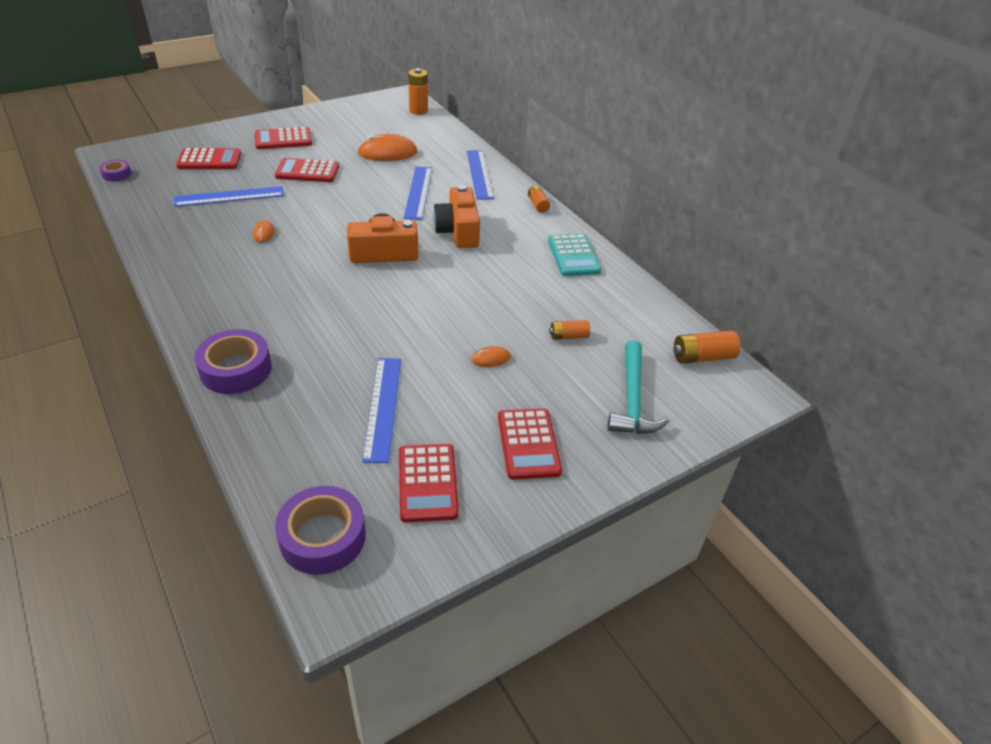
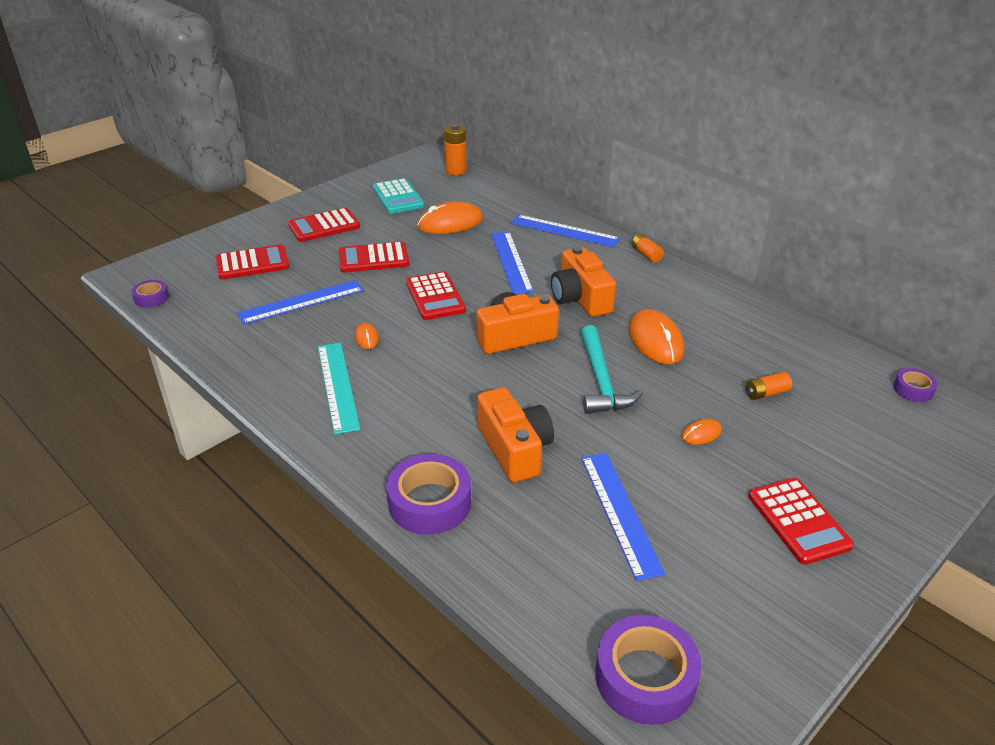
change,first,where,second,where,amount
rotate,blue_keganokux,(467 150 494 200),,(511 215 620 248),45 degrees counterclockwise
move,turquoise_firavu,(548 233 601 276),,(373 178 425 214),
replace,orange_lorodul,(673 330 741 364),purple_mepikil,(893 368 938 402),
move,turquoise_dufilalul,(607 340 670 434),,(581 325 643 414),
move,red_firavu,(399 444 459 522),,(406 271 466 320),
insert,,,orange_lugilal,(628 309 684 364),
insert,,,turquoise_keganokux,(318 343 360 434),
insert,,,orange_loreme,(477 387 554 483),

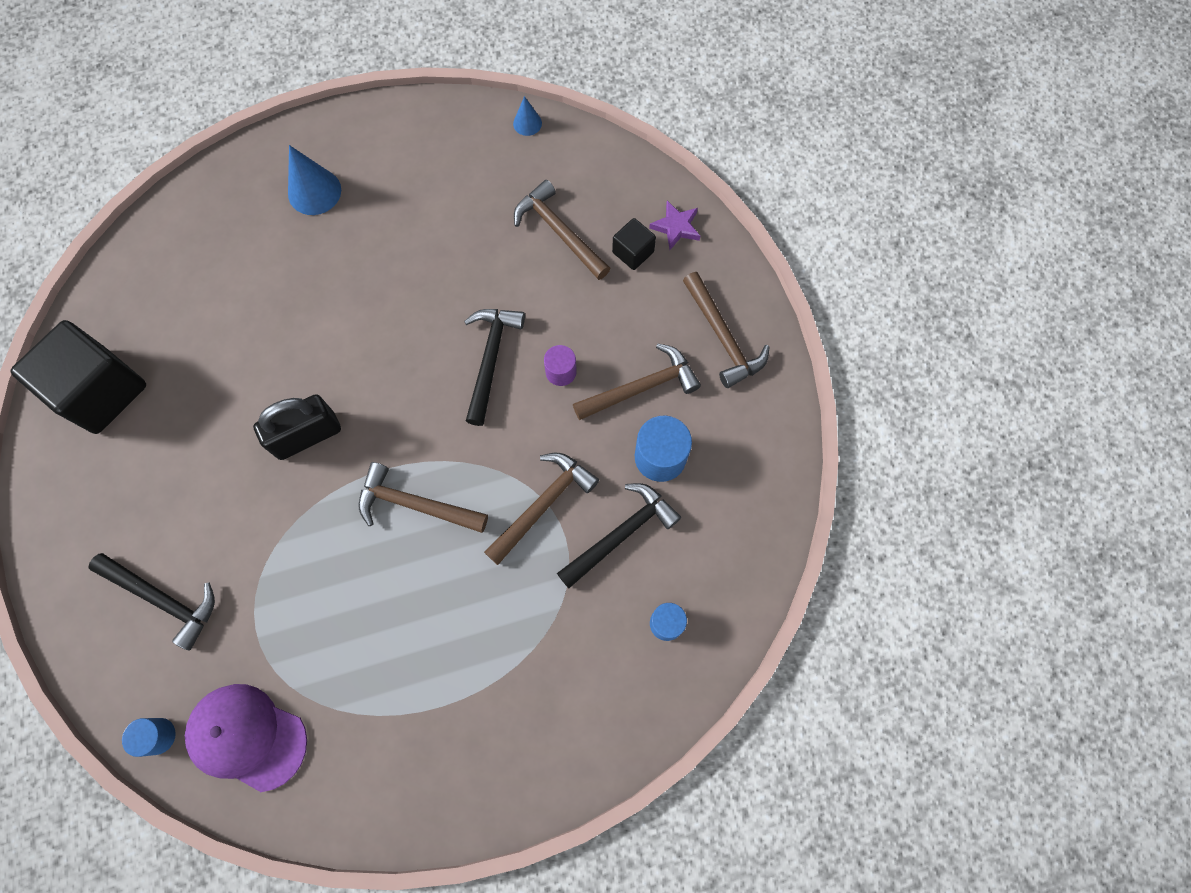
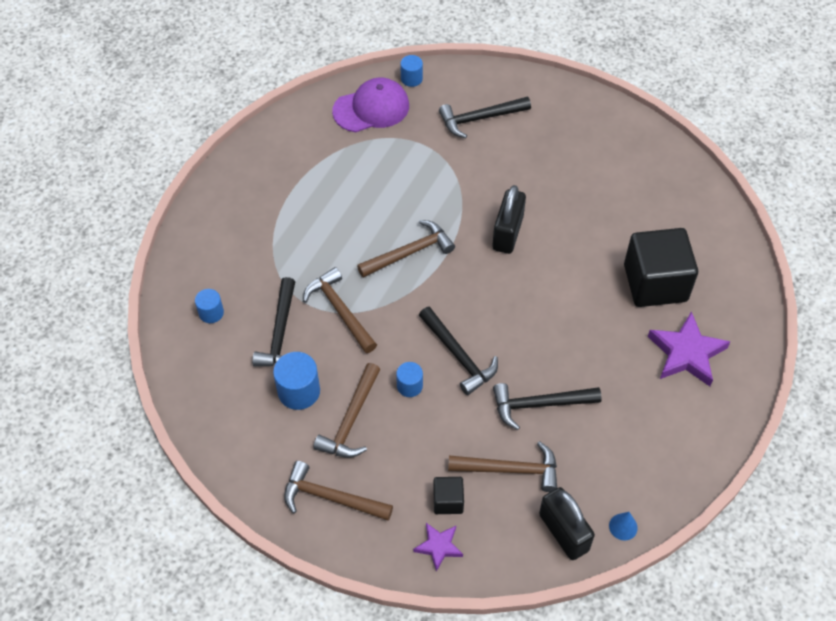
change,first,where,second,where,amount
replace,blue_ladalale,(288 145 341 215),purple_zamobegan,(648 311 731 386),
move,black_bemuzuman,(11 320 146 434),,(624 228 698 307),
recolor,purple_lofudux,(544 345 577 386),blue_lofudux,(396 362 423 397),
rotate,brown_dufilalul,(484 453 599 565),,(303 267 377 353),150 degrees clockwise
insert,,,black_dufilalul,(493 383 602 430),
insert,,,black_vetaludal,(539 487 595 560),

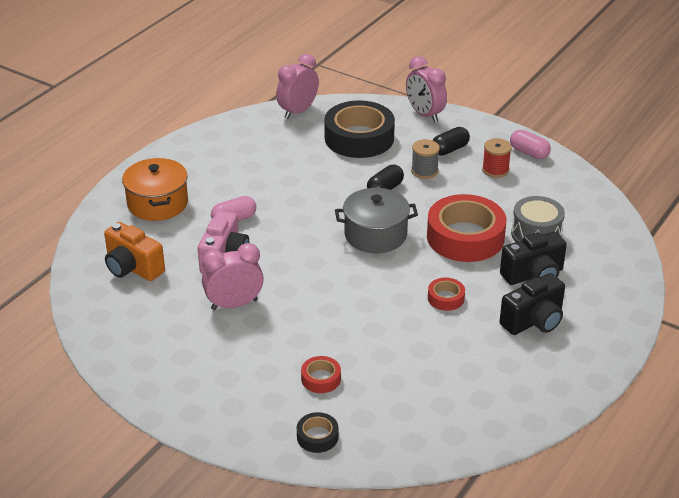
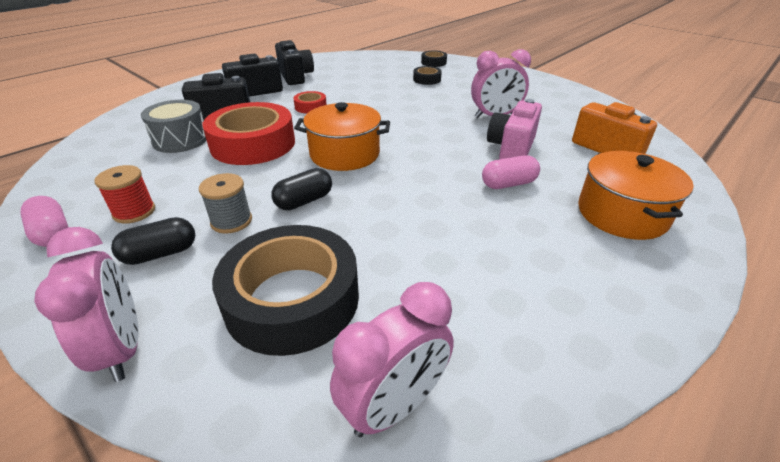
change,first,where,second,where,amount
recolor,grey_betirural,(335 188 418 253),orange_betirural,(294 102 390 171),
recolor,red_mepikil,(301 356 341 393),black_mepikil,(413 66 442 85),
insert,,,black_loreme,(275 40 314 85),

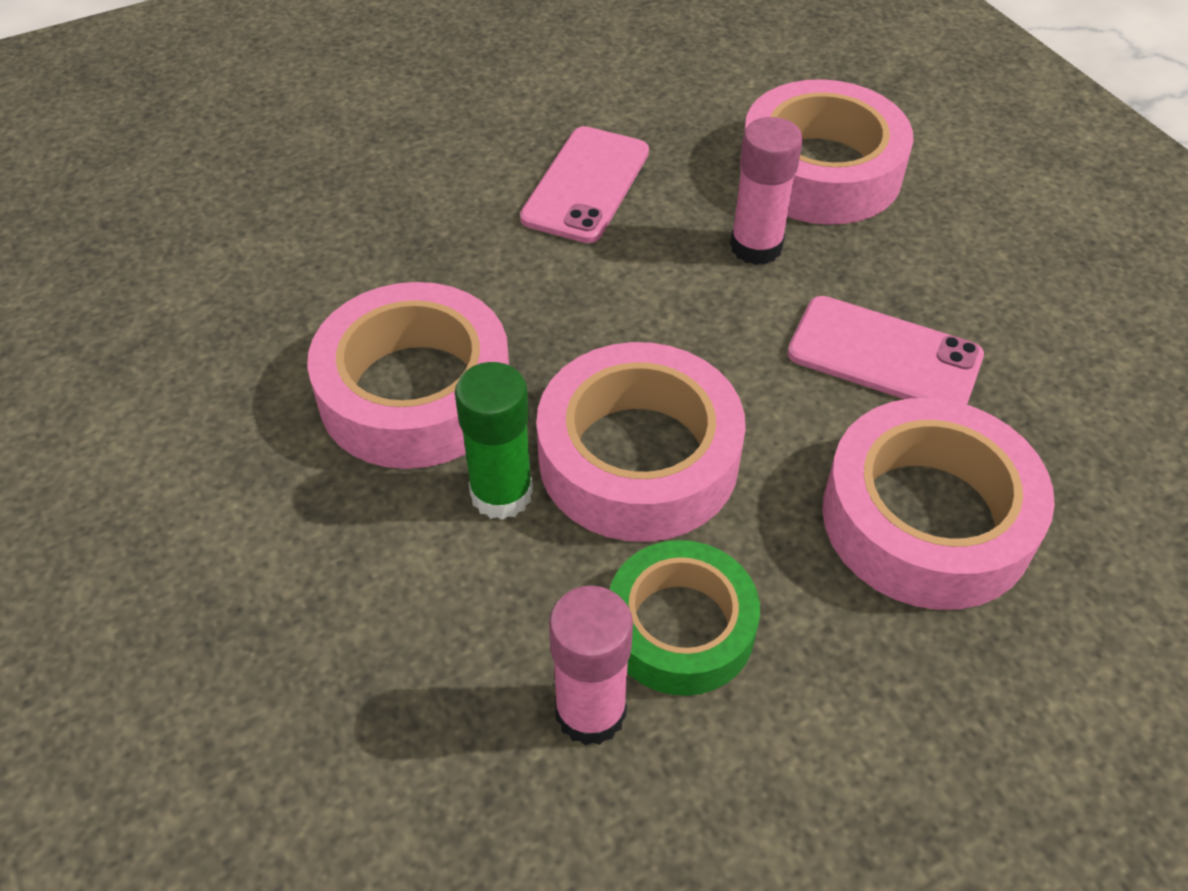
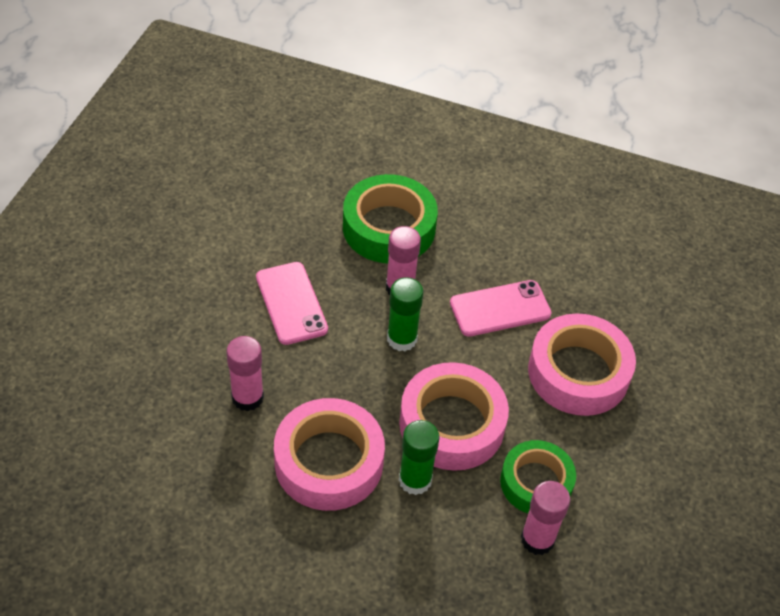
change,first,where,second,where,amount
recolor,pink_mepikil,(740 79 913 225),green_mepikil,(343 174 438 263),
insert,,,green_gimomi,(387 277 423 351),
insert,,,pink_gimomi,(226 336 264 411),

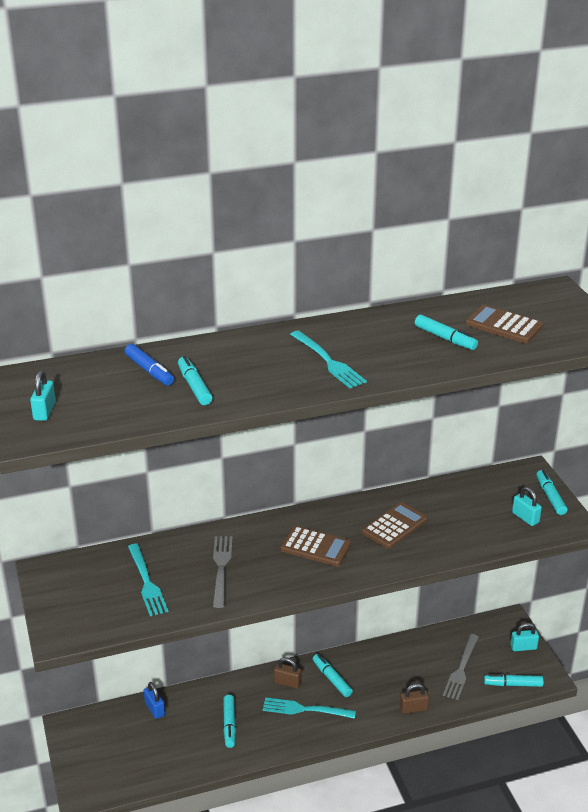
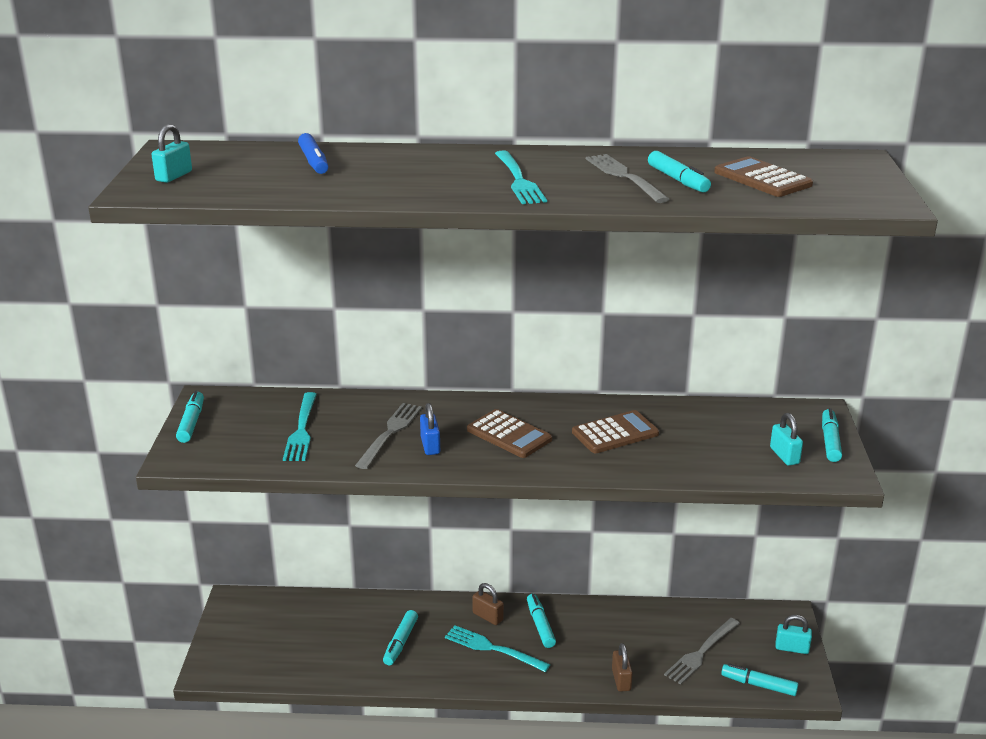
change,first,where,second,where,amount
move,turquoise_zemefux,(178 356 213 405),,(176 391 204 443),
move,blue_vetaludal,(144 682 165 719),,(420 403 440 455),
rotate,brown_vetaludal,(400 684 429 714),,(612 643 633 692),75 degrees clockwise
insert,,,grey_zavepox,(586 154 670 203),

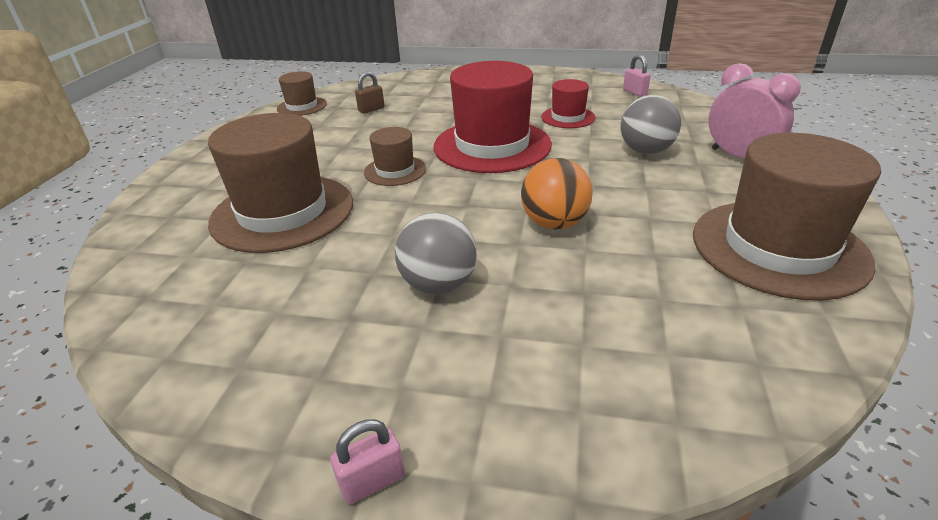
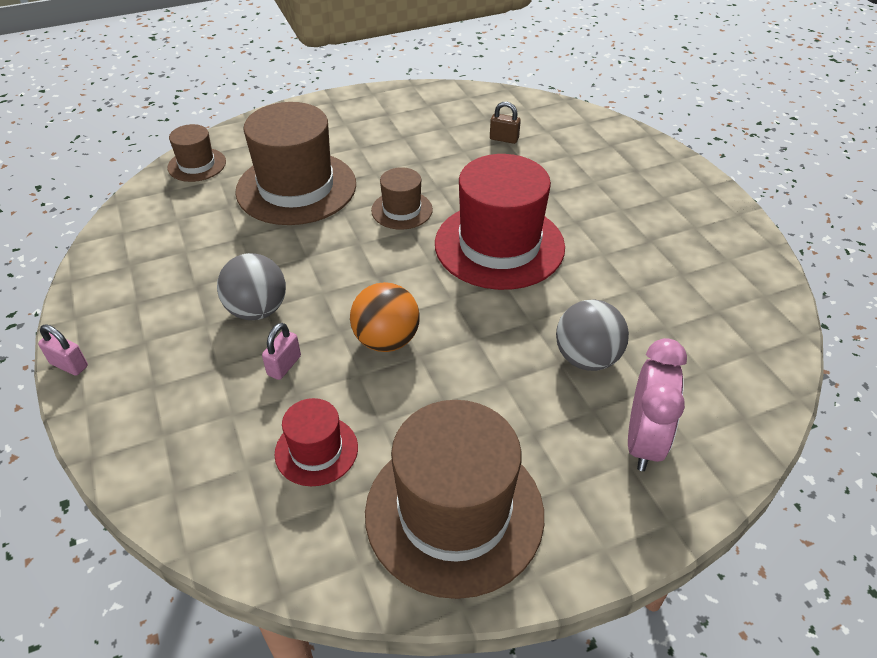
change,first,where,second,where,amount
move,pink_vetaludal,(623 55 651 97),,(262 323 301 380),
move,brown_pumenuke,(277 71 327 116),,(168 124 226 182),
move,red_pumenuke,(541 79 595 128),,(275 398 358 486),

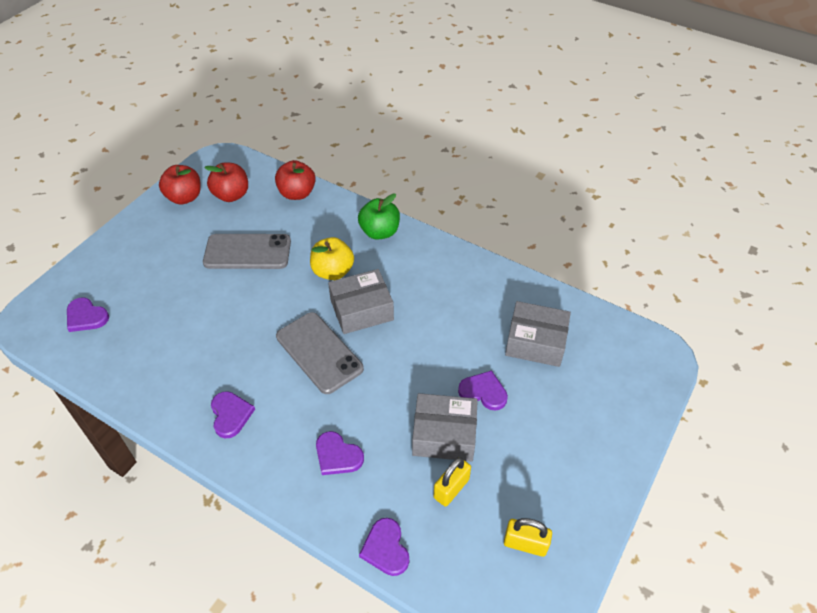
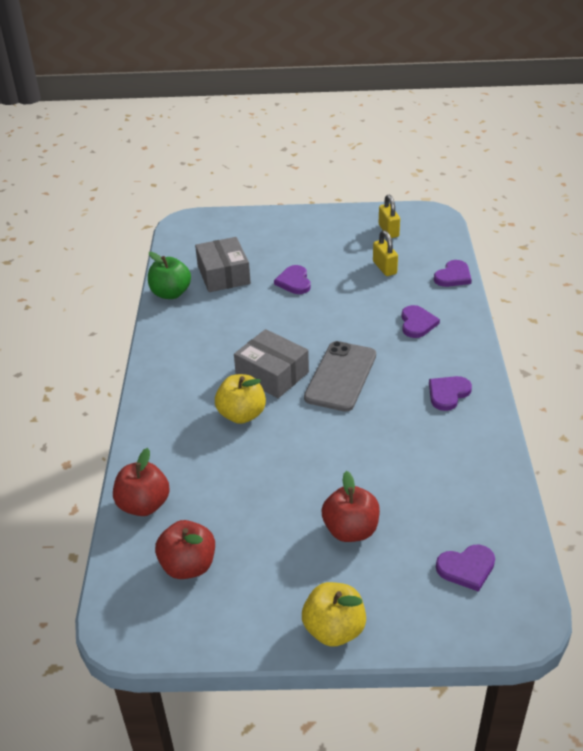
change,first,where,second,where,amount
move,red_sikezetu,(159 165 201 205),,(322 471 380 542),
move,green_sikezetu,(358 193 400 240),,(148 252 191 299),
delete,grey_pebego,(203 234 291 269),,,
rotate,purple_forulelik,(67 297 109 332),,(436 545 495 592),75 degrees clockwise
delete,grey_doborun,(412 393 478 461),,,
rotate,yellow_vetaludal,(434 457 471 507),,(373 230 398 276),60 degrees clockwise
insert,,,yellow_sikezetu,(302 582 366 647),

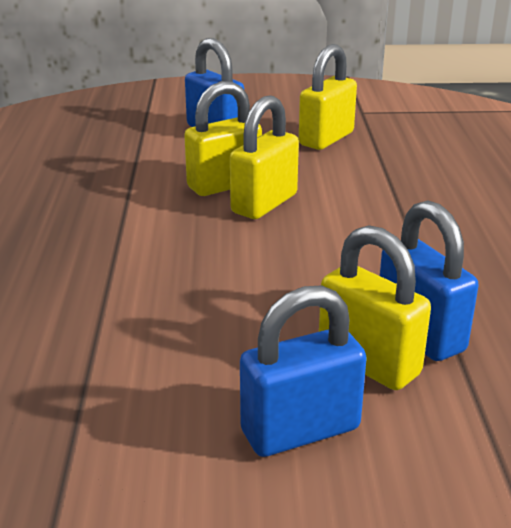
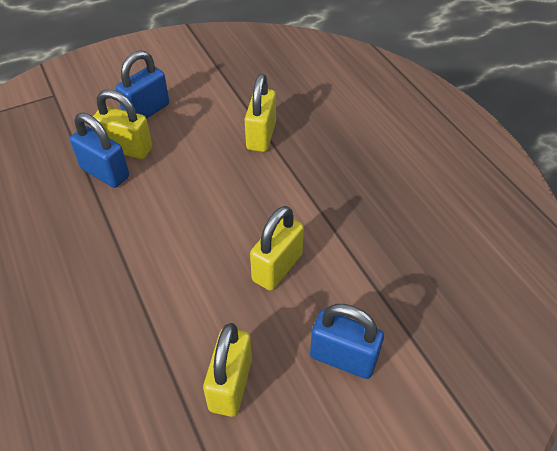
change,first,where,second,where,amount
move,yellow_vetaludal,(230 95 299 219),,(245 74 276 152),

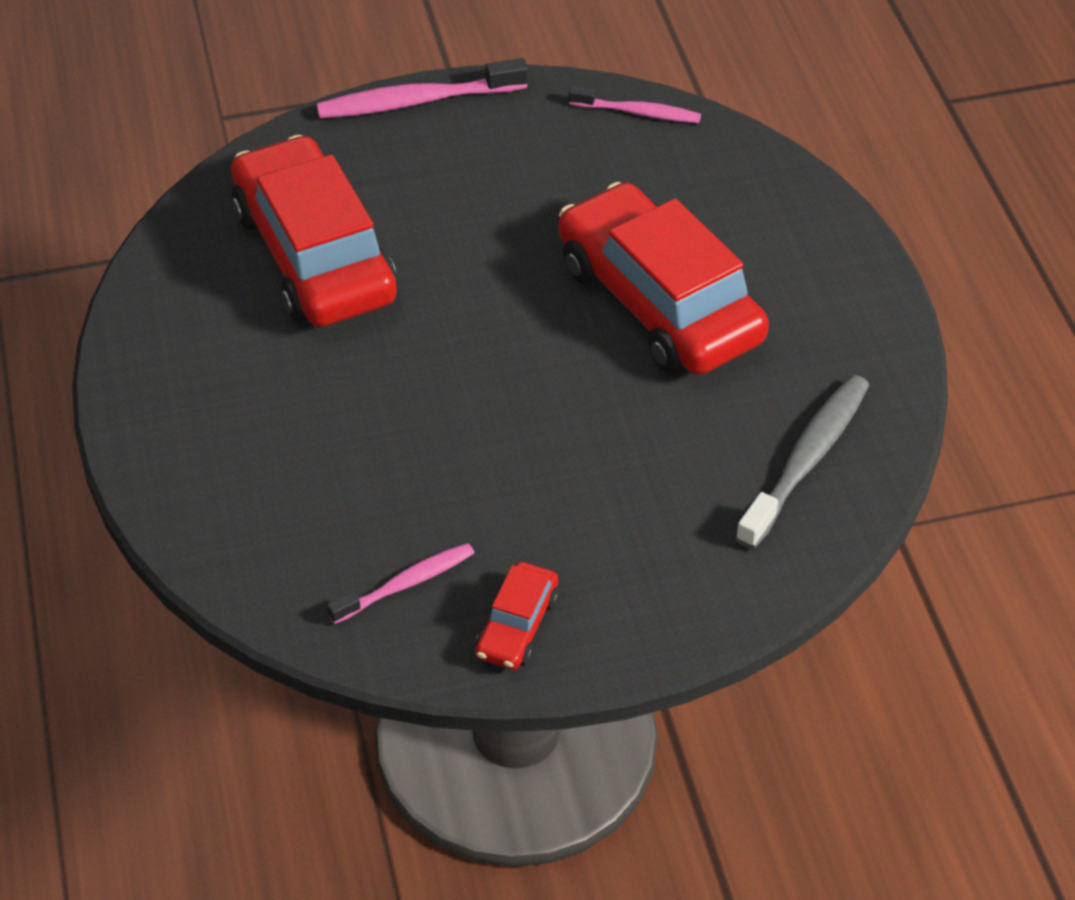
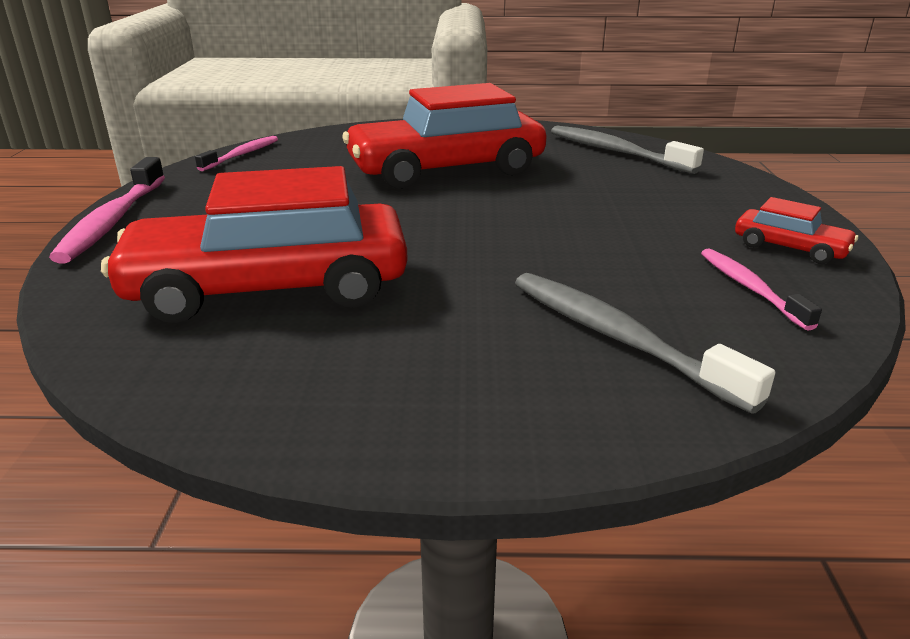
change,first,where,second,where,amount
insert,,,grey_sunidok,(515 273 775 414),

